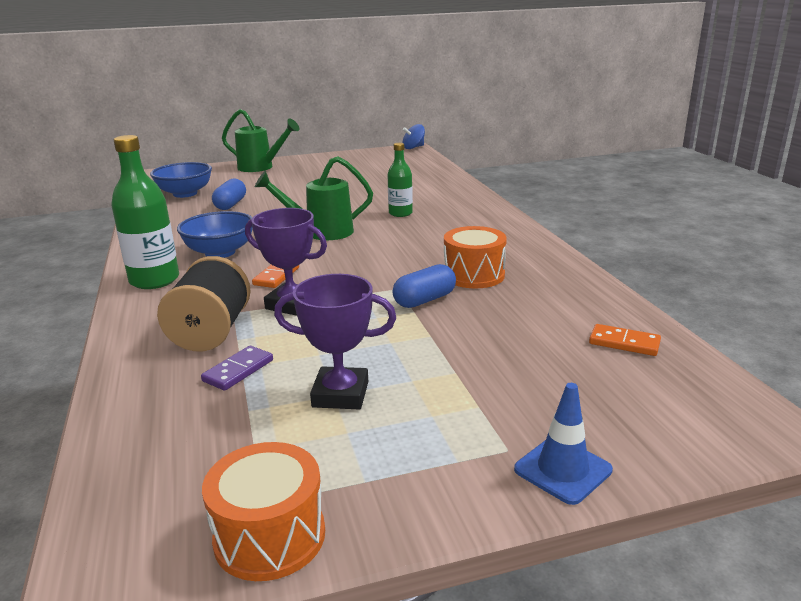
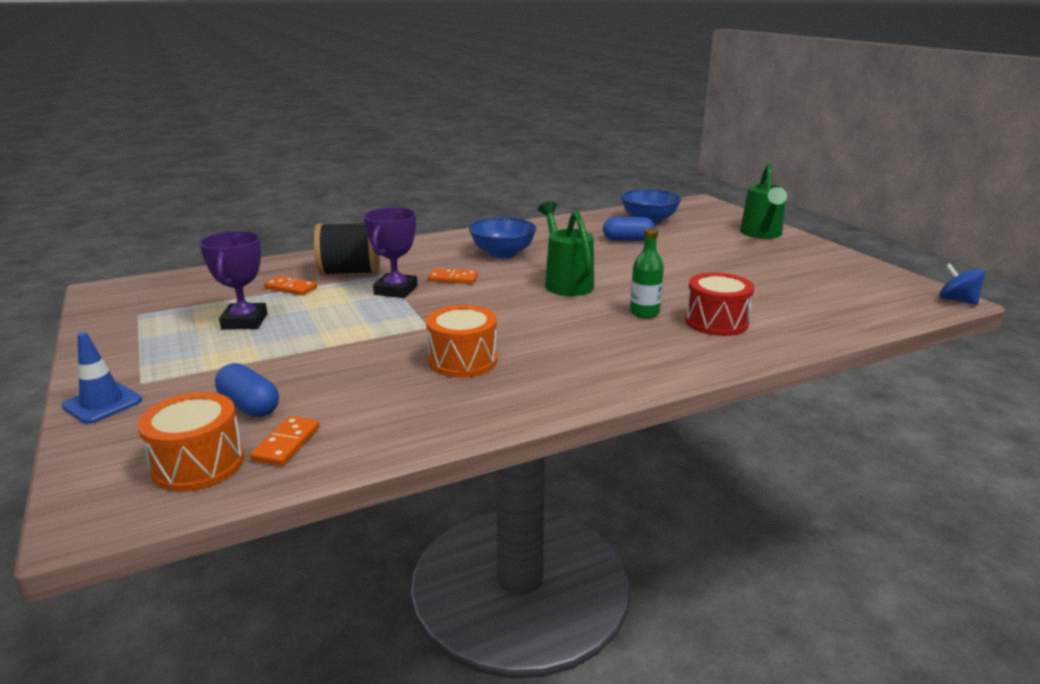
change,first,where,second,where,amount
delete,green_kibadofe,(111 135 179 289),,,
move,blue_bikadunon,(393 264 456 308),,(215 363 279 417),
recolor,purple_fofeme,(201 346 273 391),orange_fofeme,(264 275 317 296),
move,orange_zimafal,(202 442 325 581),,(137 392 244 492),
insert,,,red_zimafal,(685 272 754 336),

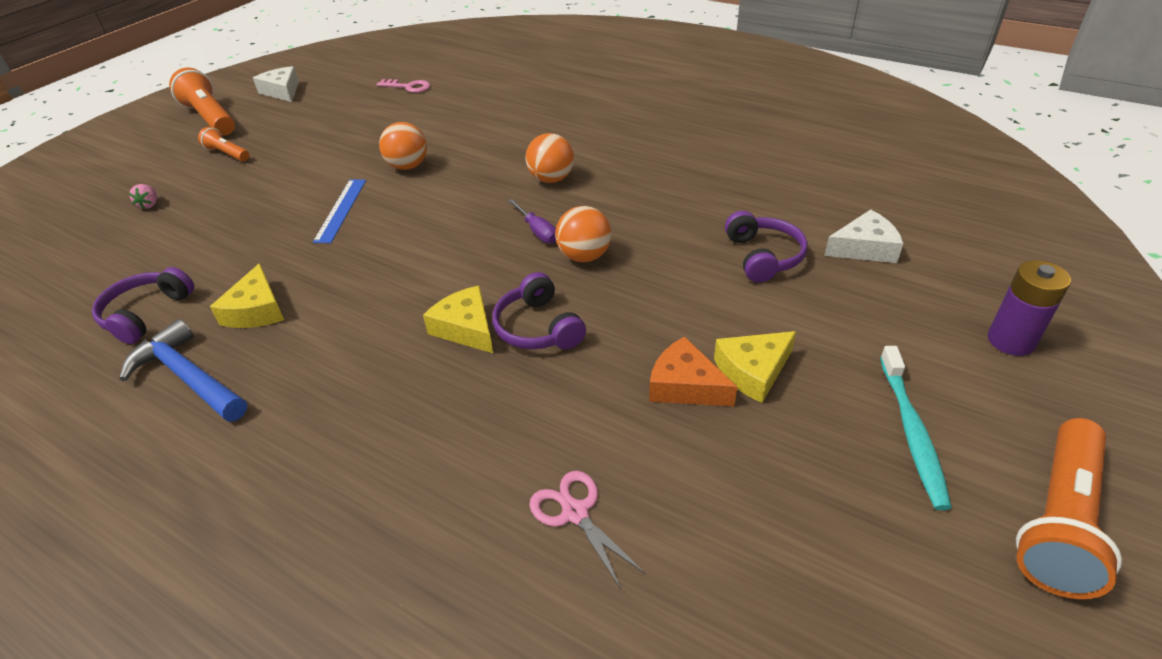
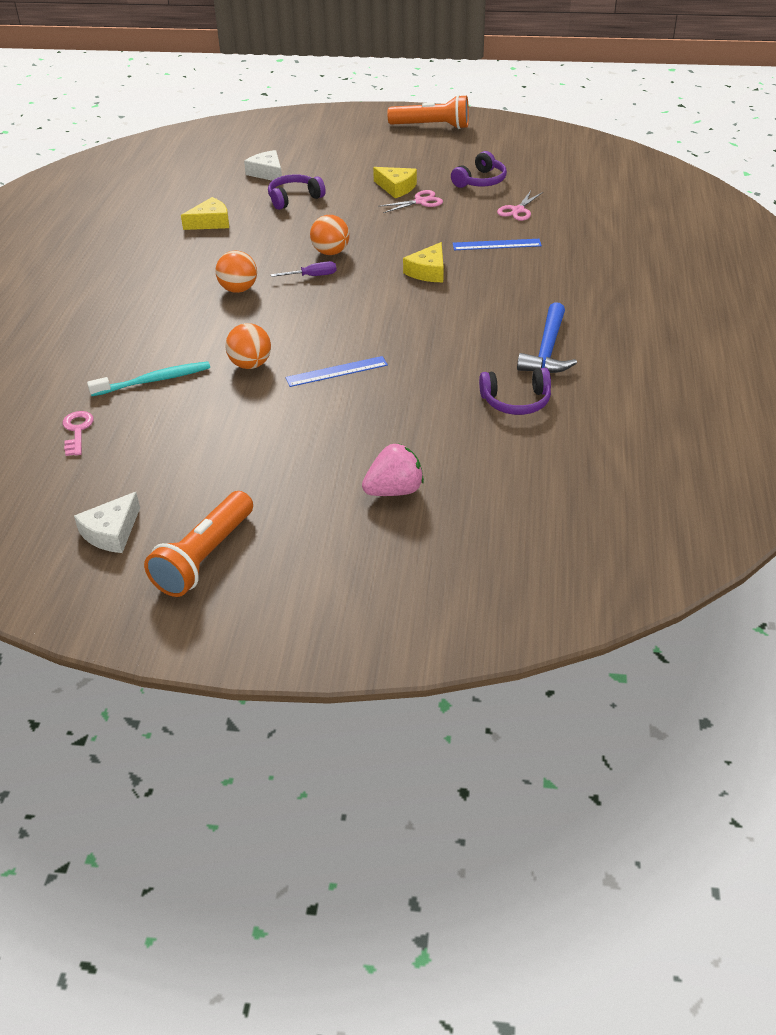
change,first,where,second,where,amount
delete,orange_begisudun,(198 127 249 162),,,
resize,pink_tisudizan,(129 184 157 209),,(362 443 424 496),x2.01
rotate,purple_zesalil,(508 199 556 243),,(271 261 337 277),45 degrees clockwise
delete,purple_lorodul,(988 260 1071 356),,,
move,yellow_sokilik,(210 263 284 328),,(181 197 229 230),
move,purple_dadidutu,(492 272 586 349),,(451 151 507 188),
replace,orange_sokilik,(649 336 737 406),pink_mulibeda,(378 190 443 213),
move,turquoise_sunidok,(880 346 952 510),,(87 361 210 396),
insert,,,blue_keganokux,(453 239 542 250),

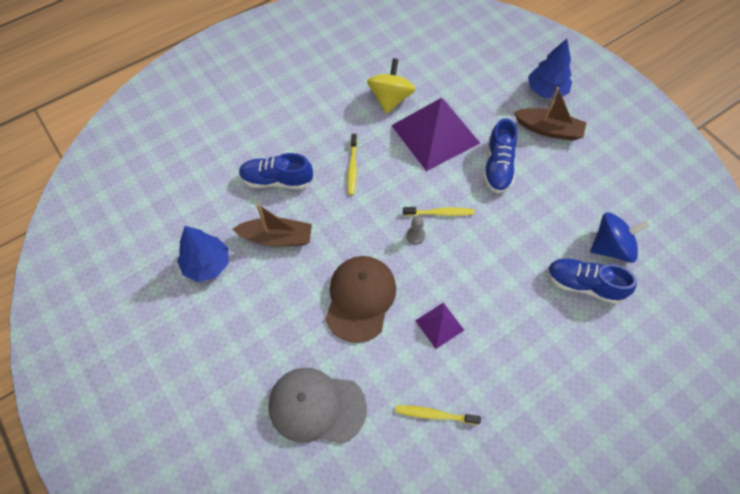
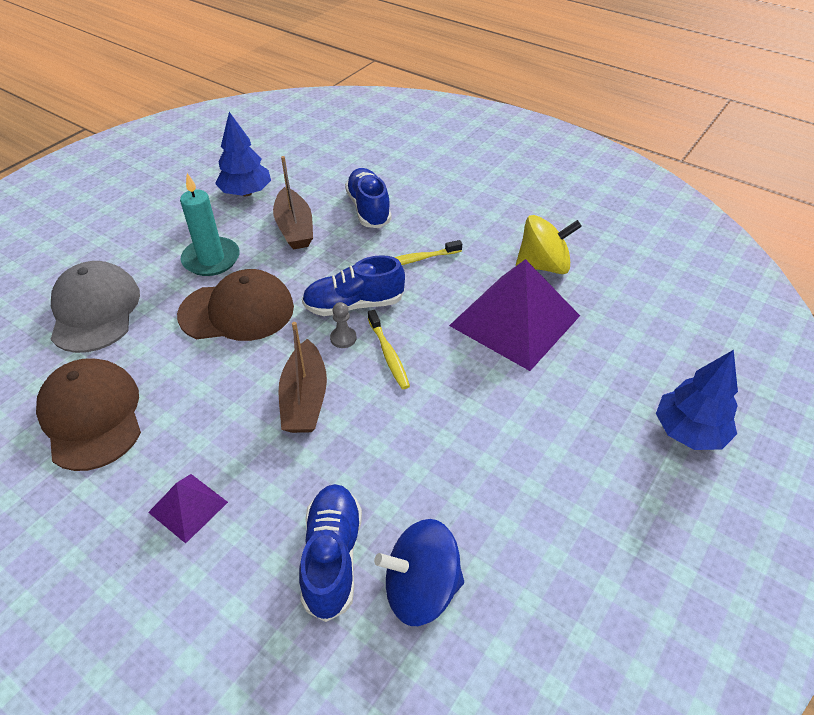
change,first,where,second,where,amount
move,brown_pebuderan,(514 87 586 141),,(278 322 327 433),
move,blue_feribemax,(483 118 517 193),,(302 255 405 316),
rotate,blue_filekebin,(590 212 650 263),,(374 519 464 626),120 degrees clockwise
move,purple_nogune,(415 303 464 349),,(148 474 228 543),
replace,yellow_sunidok,(396 405 481 425),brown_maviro,(36 358 141 471),
insert,,,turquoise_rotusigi,(180 173 240 276),

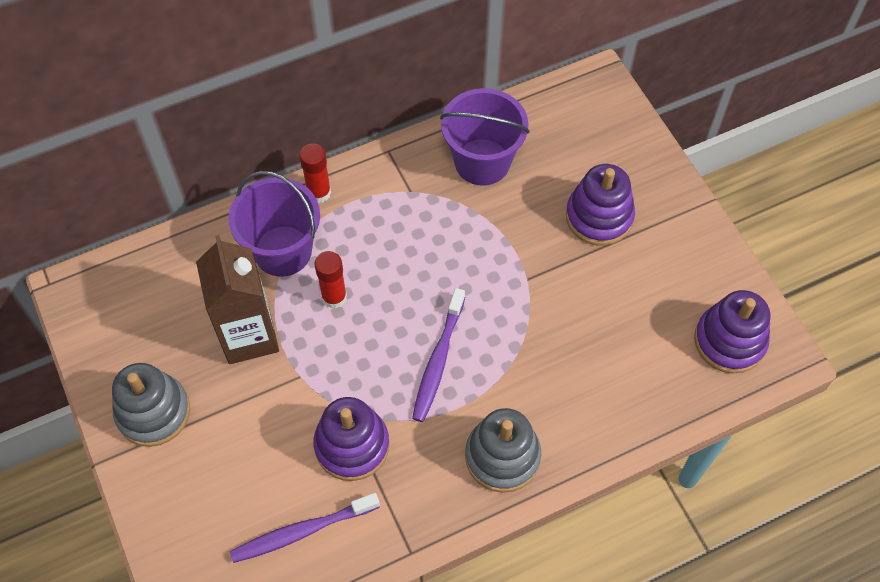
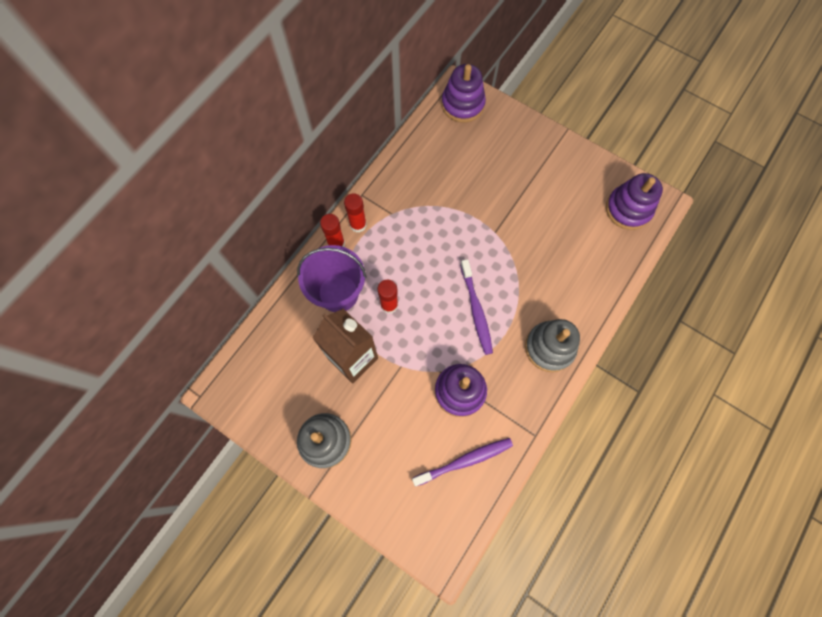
change,first,where,second,where,amount
delete,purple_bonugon,(440 88 530 186),,,
move,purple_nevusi,(566 164 635 246),,(442 64 486 123),
rotate,purple_sunidok,(230 493 380 563),,(412 438 513 487),150 degrees counterclockwise
insert,,,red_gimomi,(344 193 367 233),

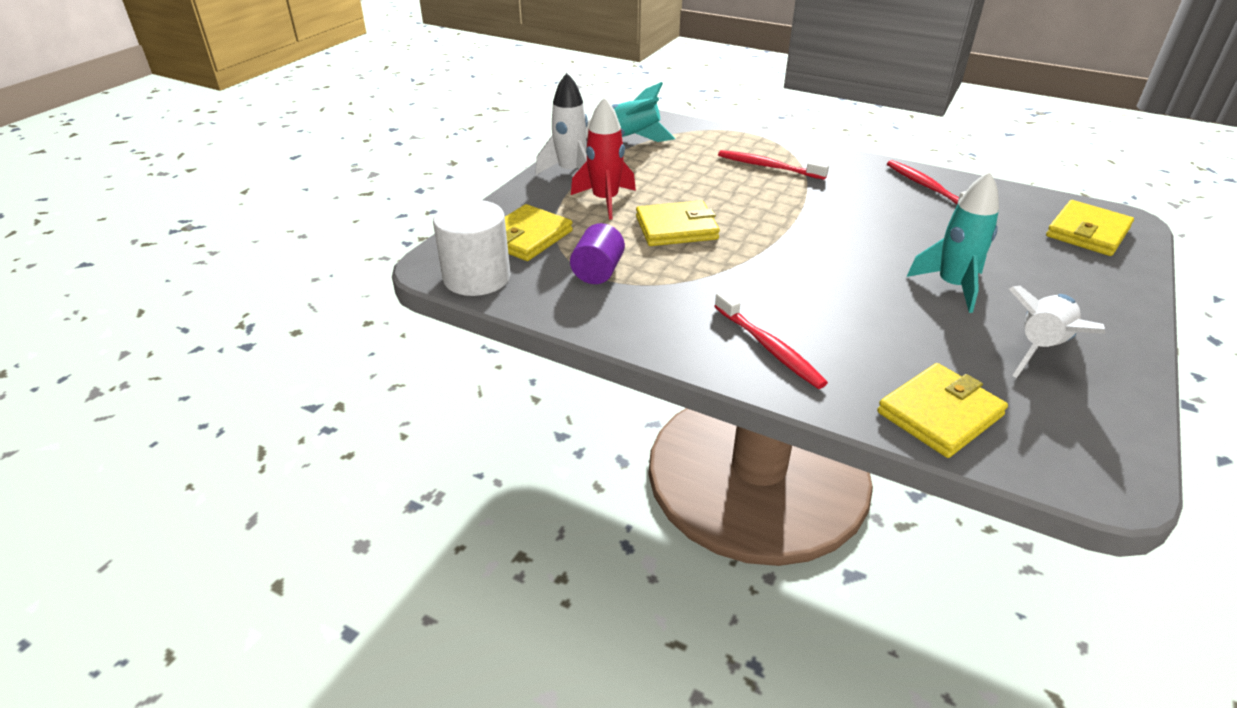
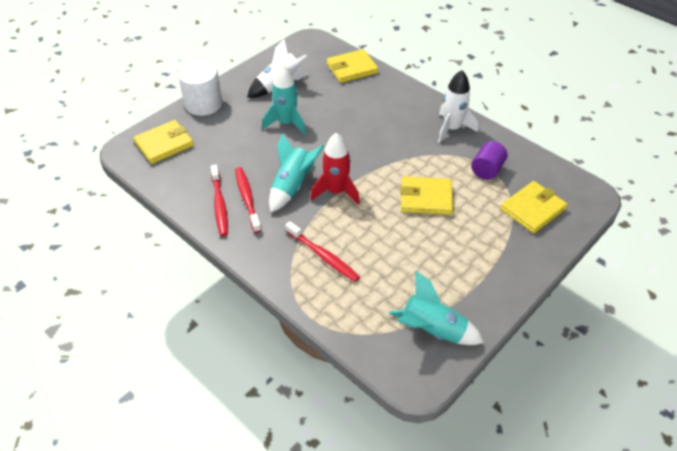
change,first,where,second,where,amount
move,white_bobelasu,(535 73 588 175),,(438 70 478 143),
move,red_bobelasu,(571 97 636 220),,(310 133 360 205),
move,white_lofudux,(433 200 511 296),,(178 61 222 116),
move,red_sunidok,(714 291 828 389),,(235 167 262 233),
insert,,,turquoise_bobelasu,(269 133 324 213),

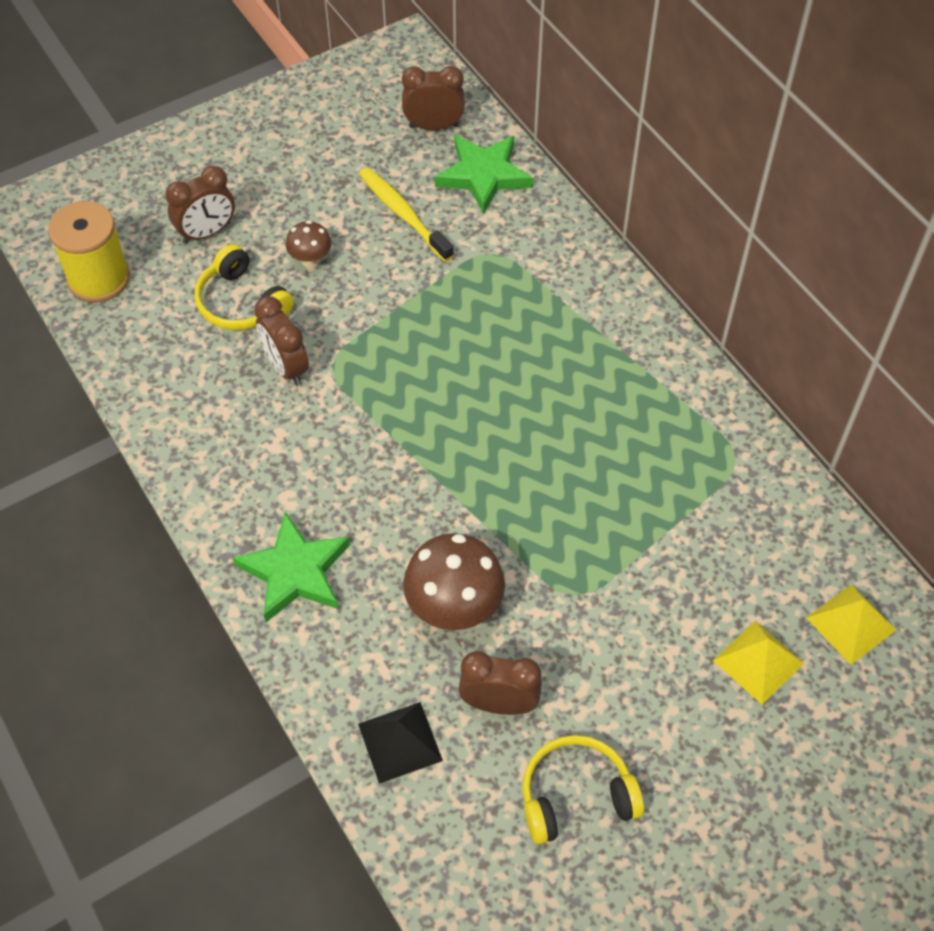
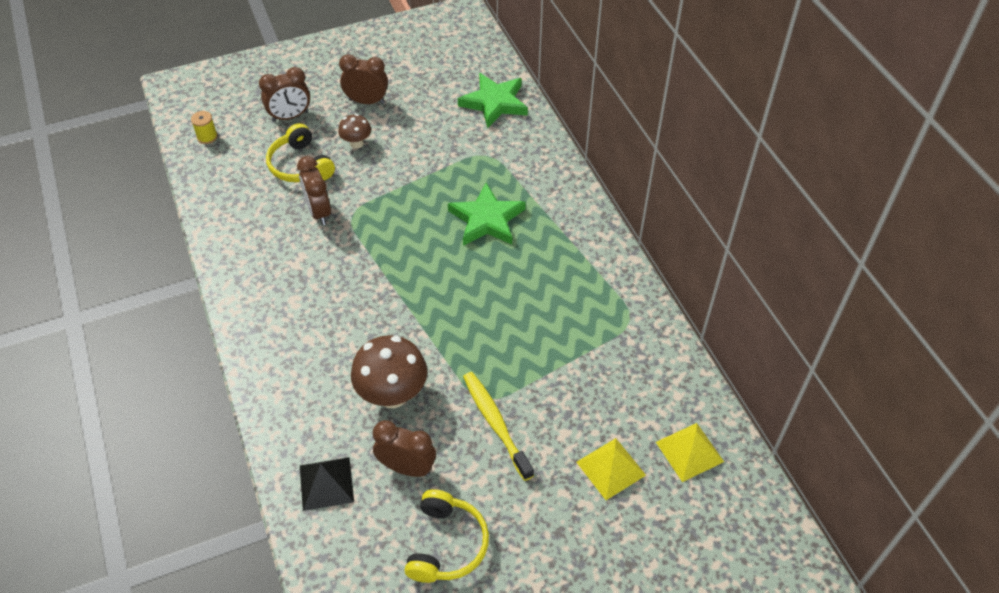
change,first,where,second,where,amount
move,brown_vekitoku,(402 66 465 130),,(339 54 388 104),
move,yellow_sunidok,(359 167 454 262),,(463 372 534 481),
resize,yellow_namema,(48 201 130 302),,(191 111 218 144),x0.46
move,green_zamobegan,(233 512 350 622),,(448 183 526 246),
rotate,yellow_dadidutu,(522 735 644 845),,(404 489 489 583),105 degrees clockwise

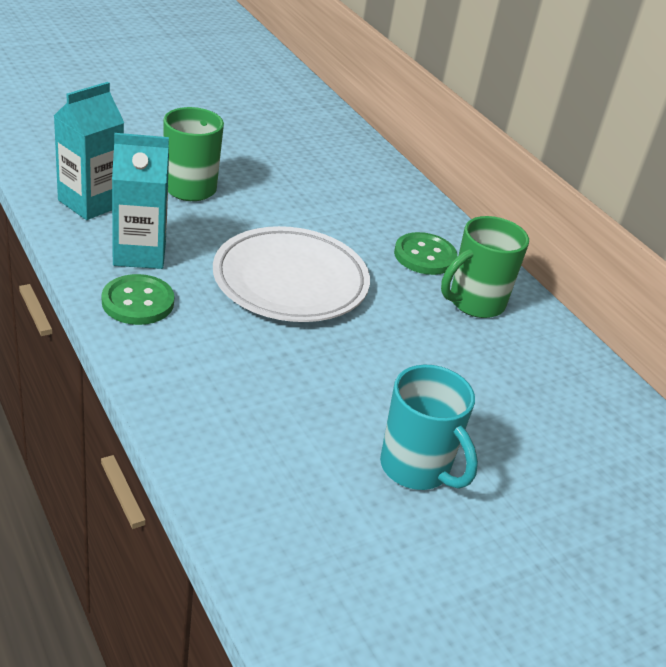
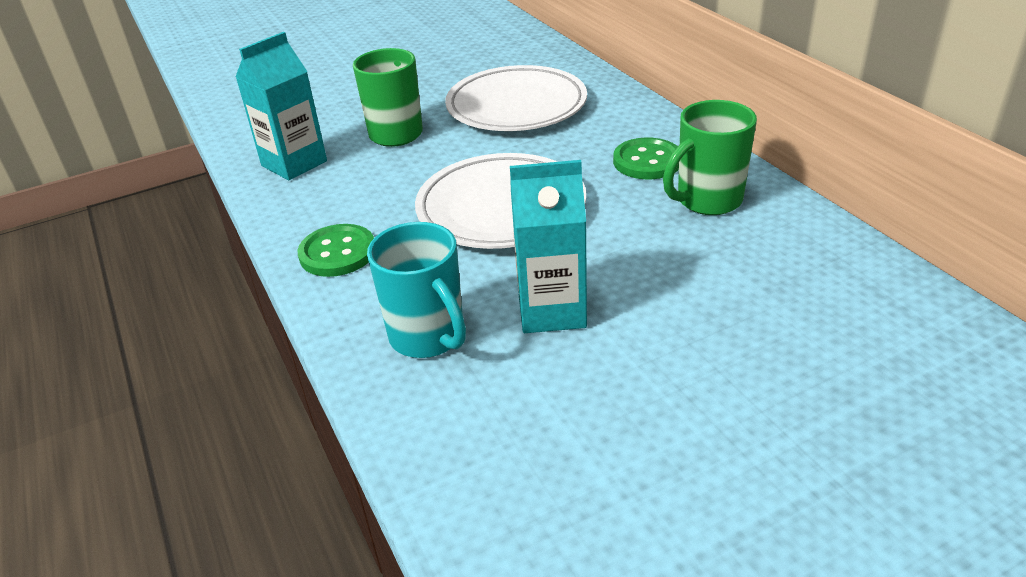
change,first,where,second,where,amount
move,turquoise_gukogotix,(112 133 169 269),,(510 160 587 333),
move,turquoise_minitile,(380 365 478 490),,(367 222 466 358),
insert,,,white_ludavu,(445 65 587 131),

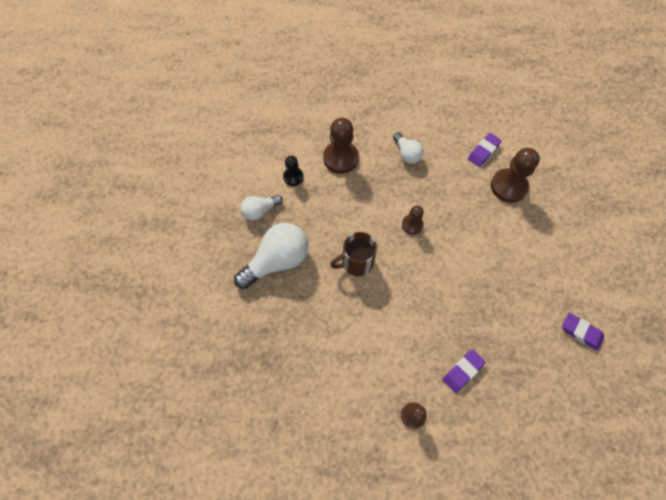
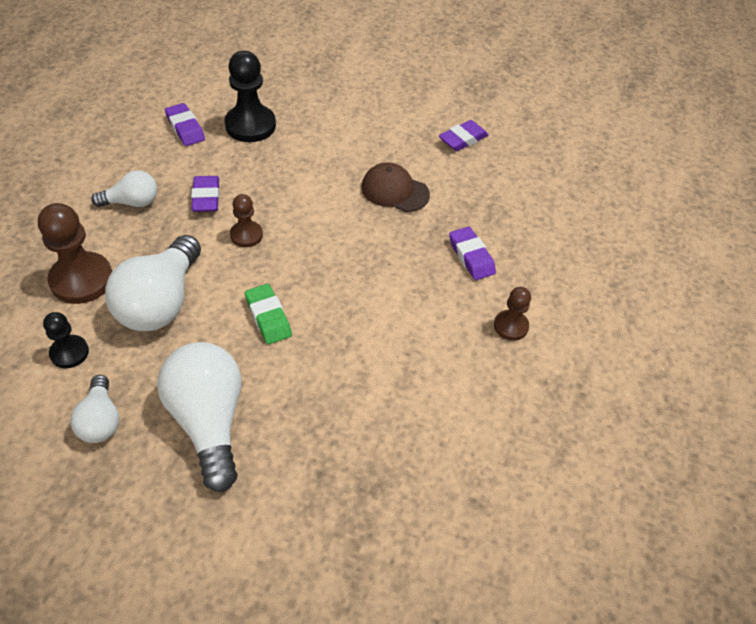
change,first,where,second,where,amount
recolor,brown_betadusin,(491 148 540 203),black_betadusin,(225 51 276 142),
replace,brown_minitile,(330 232 377 276),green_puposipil,(245 284 292 344),
insert,,,brown_maviro,(361 162 430 212),
insert,,,purple_puposipil,(191 176 220 212),
insert,,,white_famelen,(105 235 201 331),

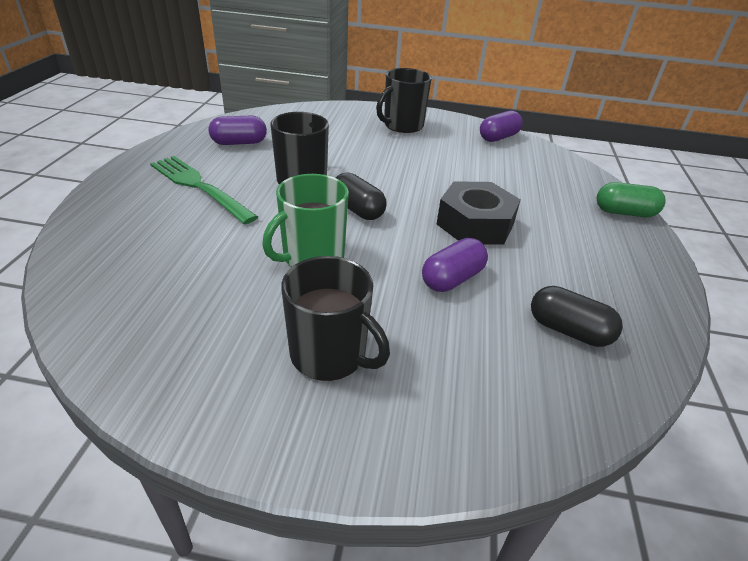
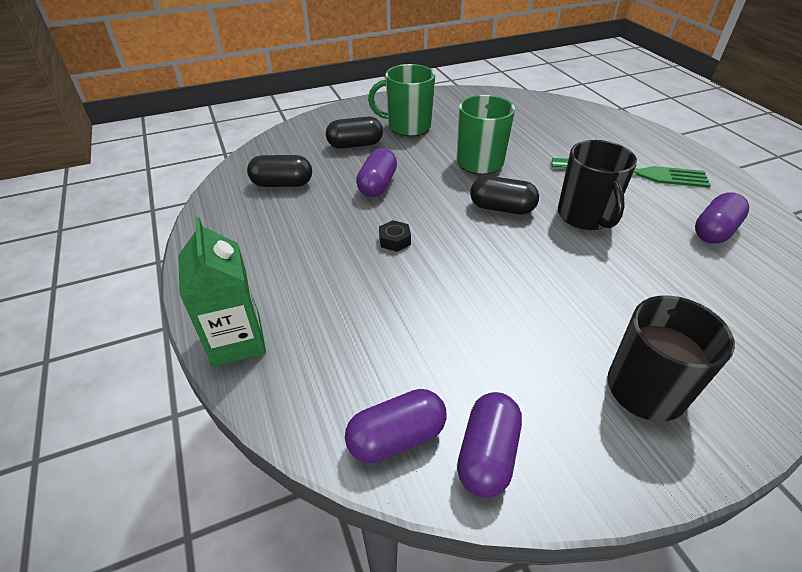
change,first,where,second,where,amount
resize,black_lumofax,(437 181 521 245),,(379 220 411 252),x0.41
replace,green_bikadunon,(597 182 665 217),green_gukogotix,(178 217 266 367),
recolor,black_minitile,(281 256 390 381),green_minitile,(368 64 435 136),
insert,,,black_bikadunon,(326 116 383 149),
insert,,,purple_bikadunon,(345 389 447 463),

